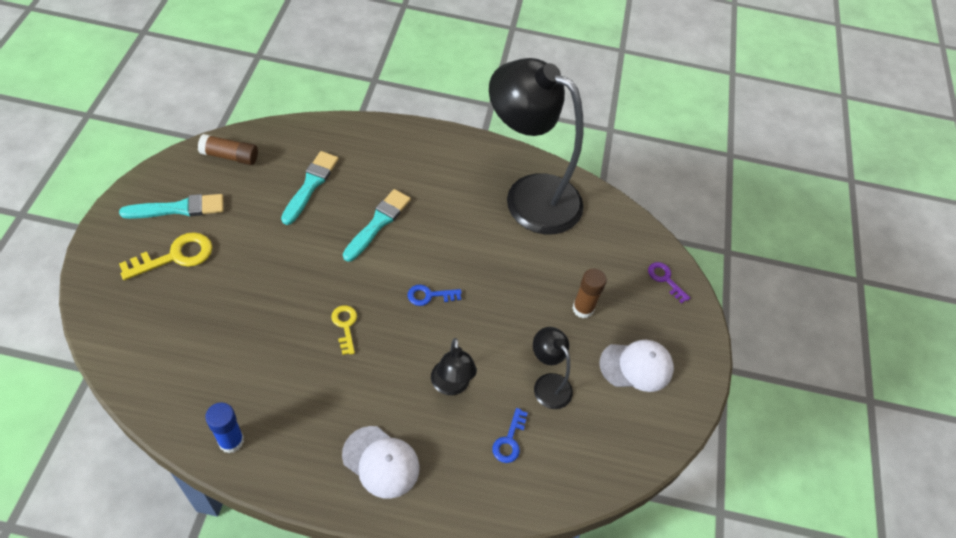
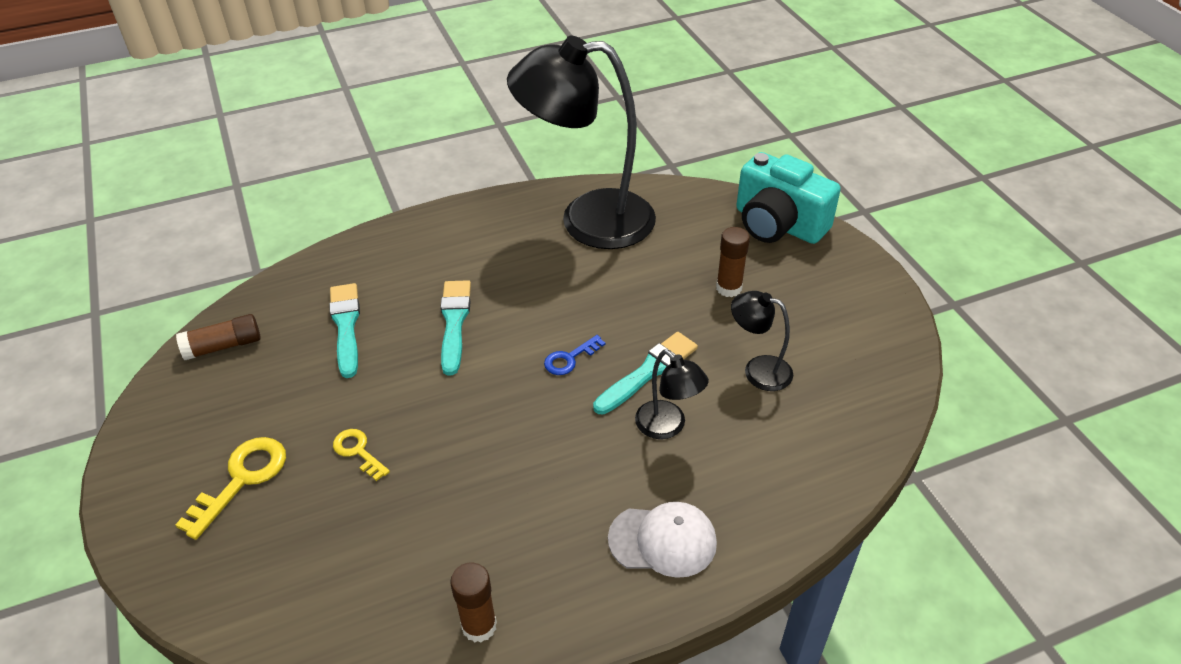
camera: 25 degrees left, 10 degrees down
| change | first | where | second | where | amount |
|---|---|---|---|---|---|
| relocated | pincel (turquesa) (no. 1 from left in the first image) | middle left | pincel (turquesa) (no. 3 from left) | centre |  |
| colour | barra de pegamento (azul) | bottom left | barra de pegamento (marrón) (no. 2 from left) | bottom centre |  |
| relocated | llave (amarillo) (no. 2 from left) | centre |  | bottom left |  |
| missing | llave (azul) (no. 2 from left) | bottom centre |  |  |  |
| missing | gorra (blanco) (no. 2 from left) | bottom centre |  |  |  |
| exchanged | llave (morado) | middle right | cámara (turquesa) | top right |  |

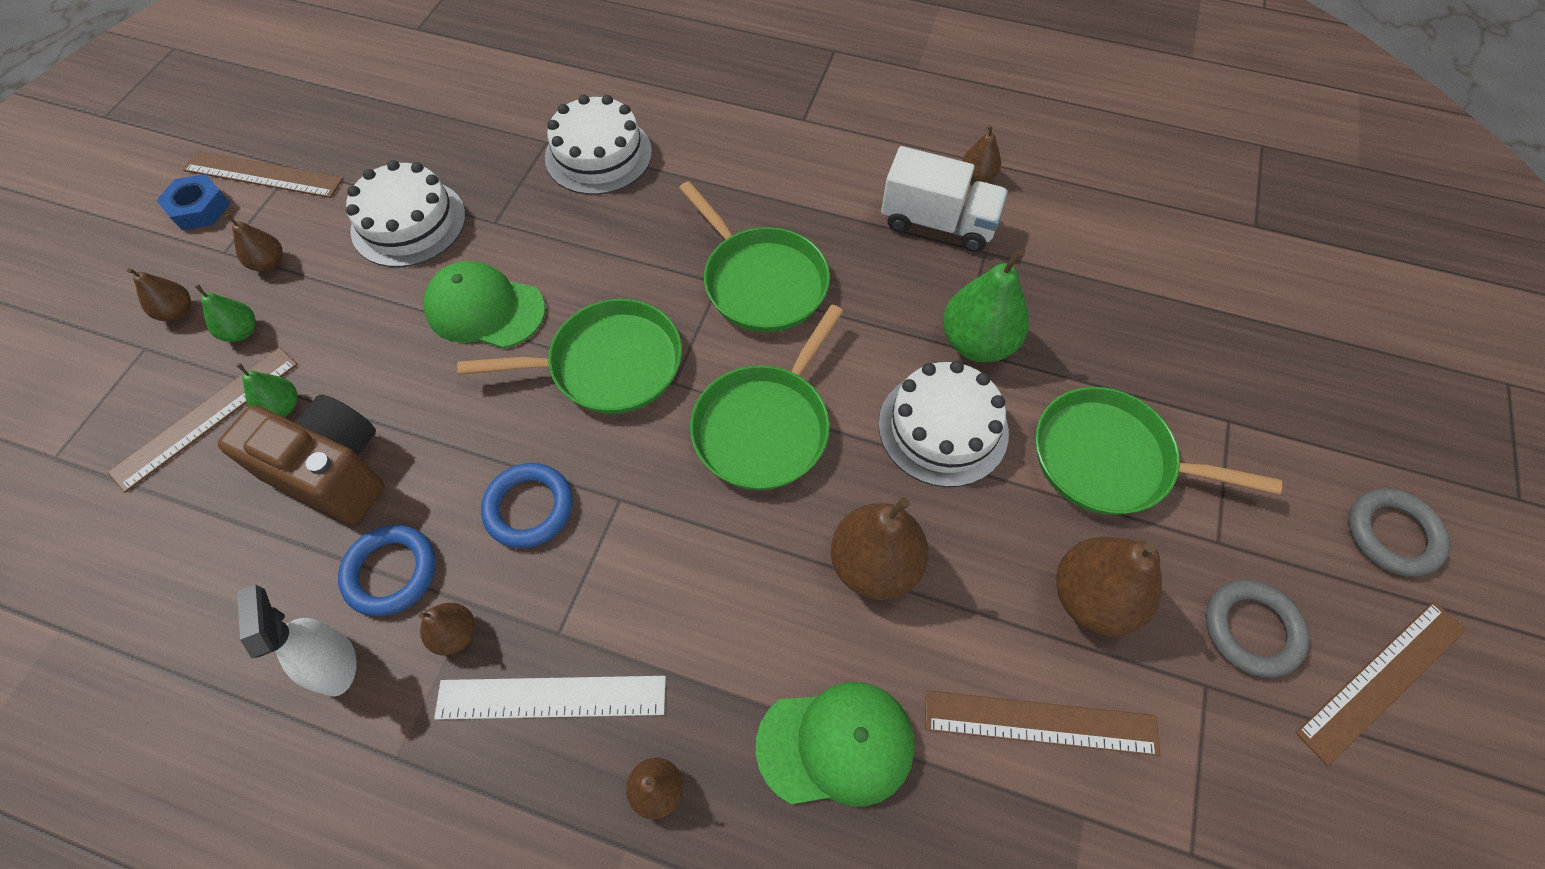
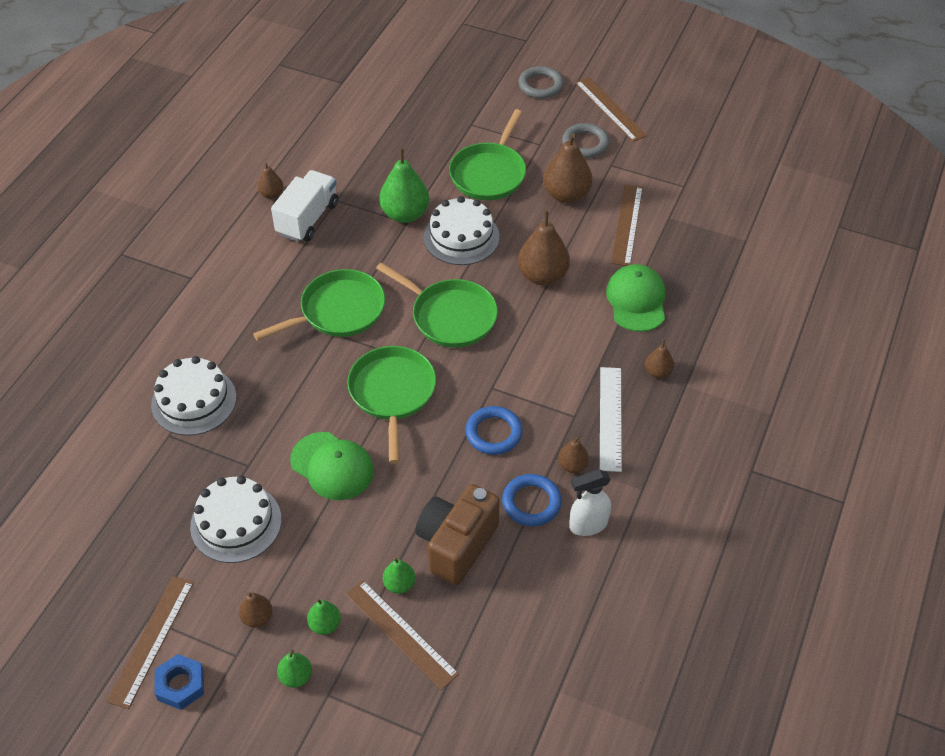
camera: 85 degrees left, 10 degrees down
| change | first | where | second | where | amount |
|---|---|---|---|---|---|
| colour | pera (marrón) (no. 1 from left) | middle left | pera (verde) (no. 1 from left) | bottom left |  |
| spun | gorra (verde) (no. 1 from left) | middle left |  | centre | 75 degrees counterclockwise |

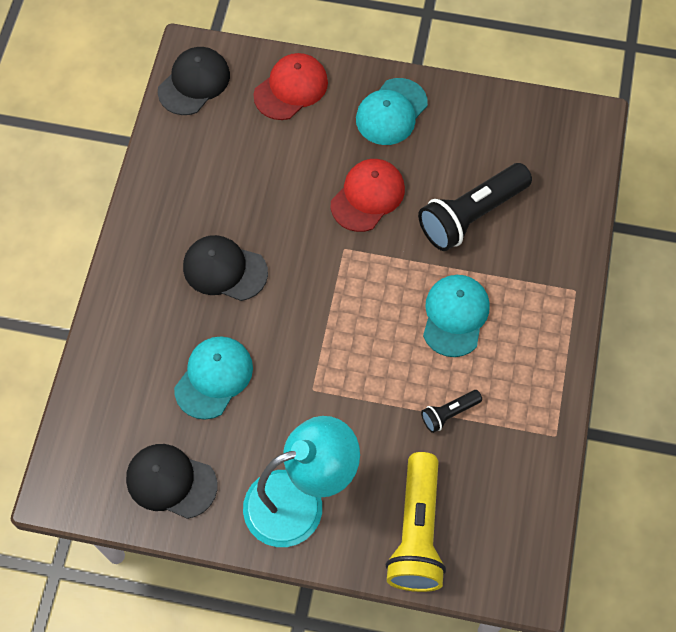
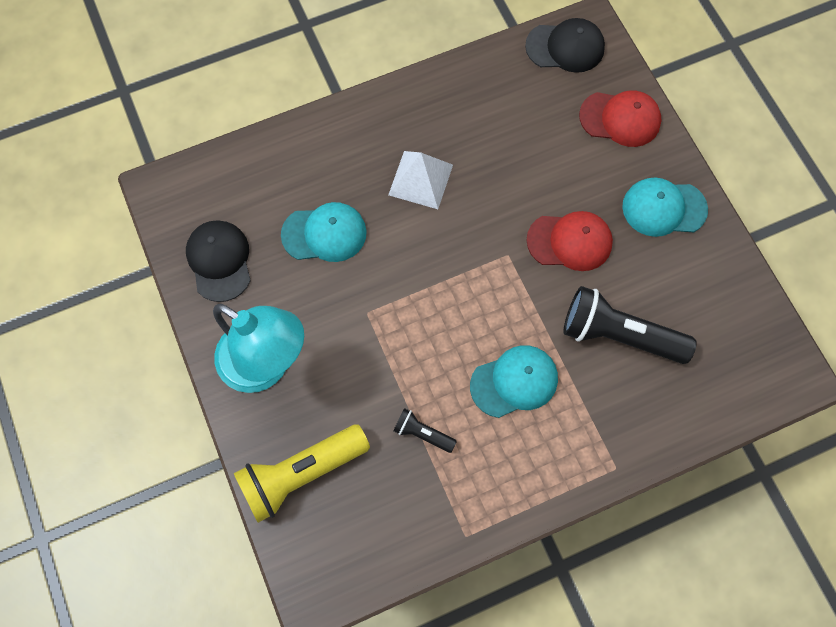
camera: 55 degrees right, 5 degrees up
| change | first | where | second | where | amount |
|---|---|---|---|---|---|
| exchanged | gorra (negro) (no. 3 from left) | middle left | pirámide (blanco) | top centre |  |

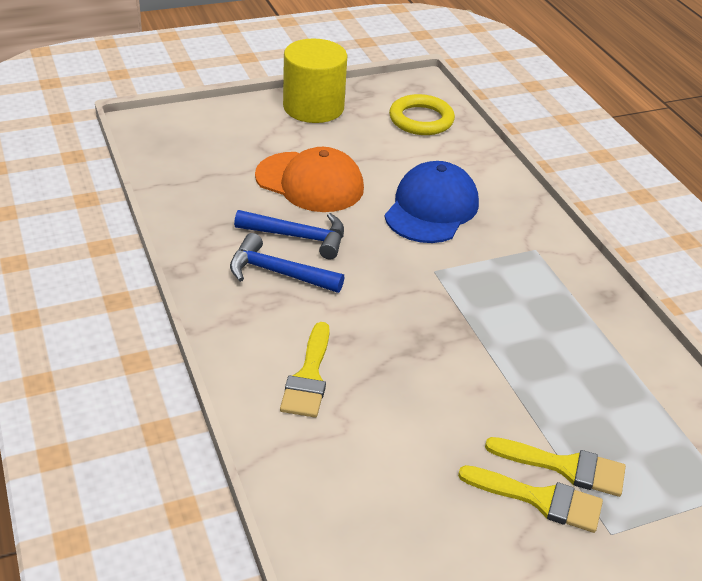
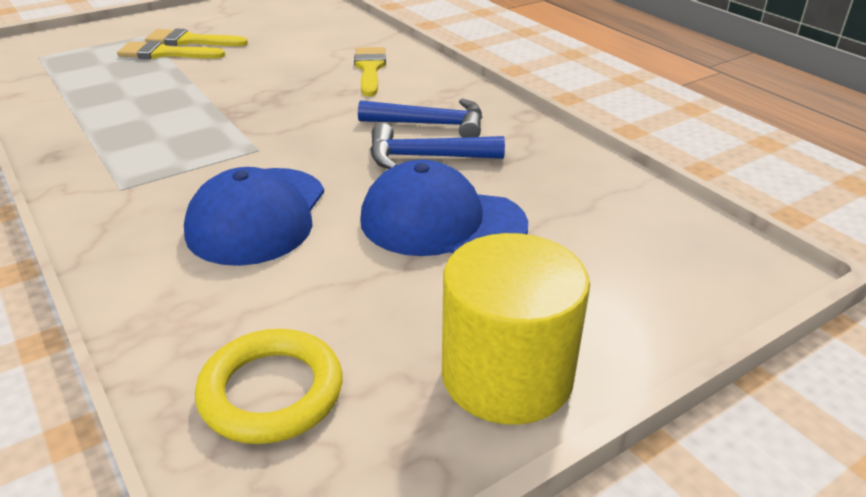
camera: 170 degrees right, 5 degrees down
| change | first | where | second | where | amount |
|---|---|---|---|---|---|
| colour | gorra (naranja) | top centre | gorra (azul) (no. 2 from left) | centre |  |

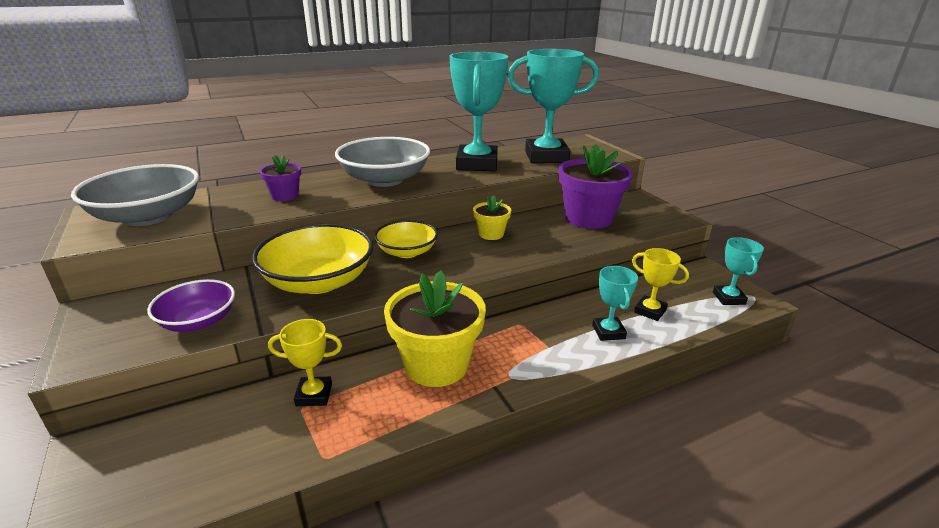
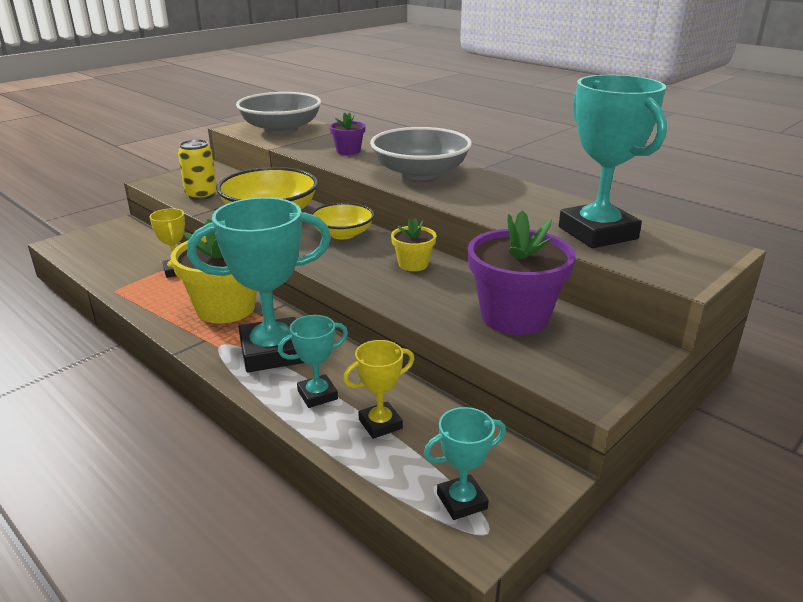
camera: 70 degrees right, 0 degrees up
| change | first | where | second | where | amount |
|---|---|---|---|---|---|
| exchanged | cuenco (morado) | middle left | lata (amarillo) | top left |  |
| relocated | trofeo (turquesa) (no. 1 from left) | top centre |  | middle left |  |
| spun | trofeo (amarillo) (no. 2 from left) | middle right |  | centre | 45 degrees clockwise |

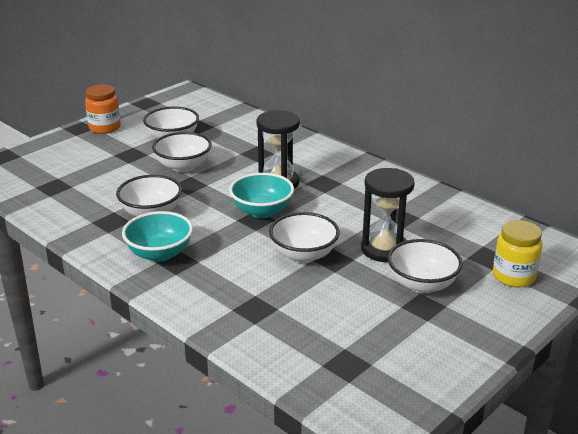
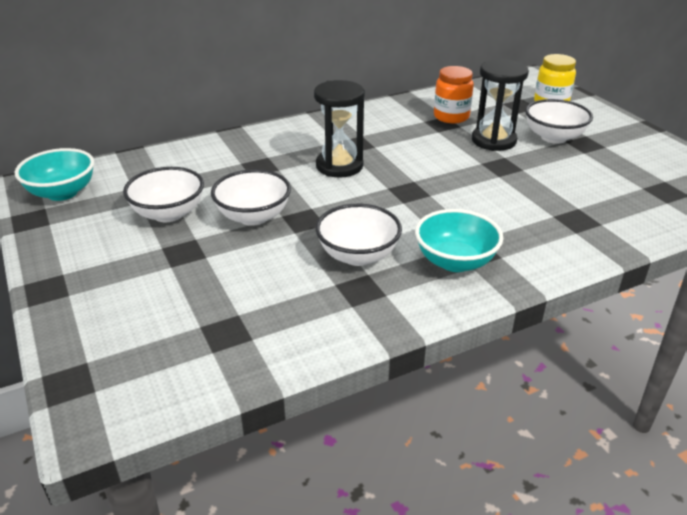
camera: 70 degrees left, 5 degrees up
| change | first | where | second | where | amount |
|---|---|---|---|---|---|
| relocated | tarro (naranja) | top left |  | top centre |  |
| relocated | cuenco (turquesa) (no. 2 from left in the first image) | centre | cuenco (turquesa) (no. 1 from left) | middle left |  |
| missing | cuenco (blanco) (no. 4 from left) | centre |  |  |  |

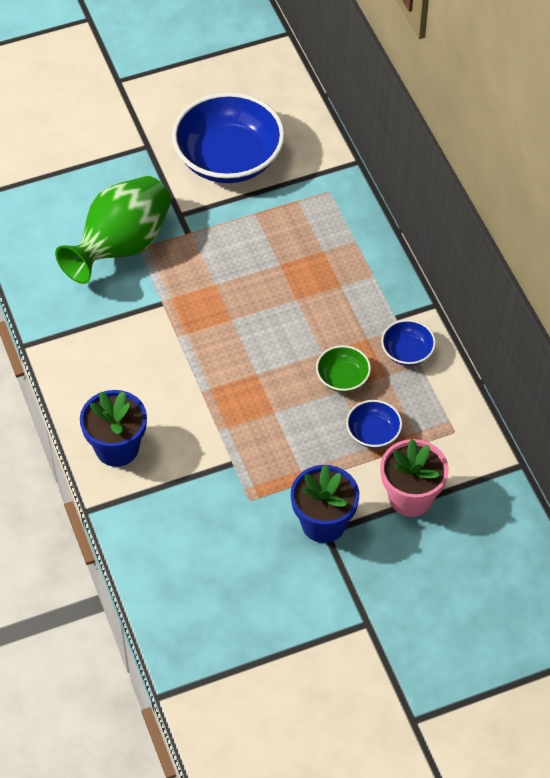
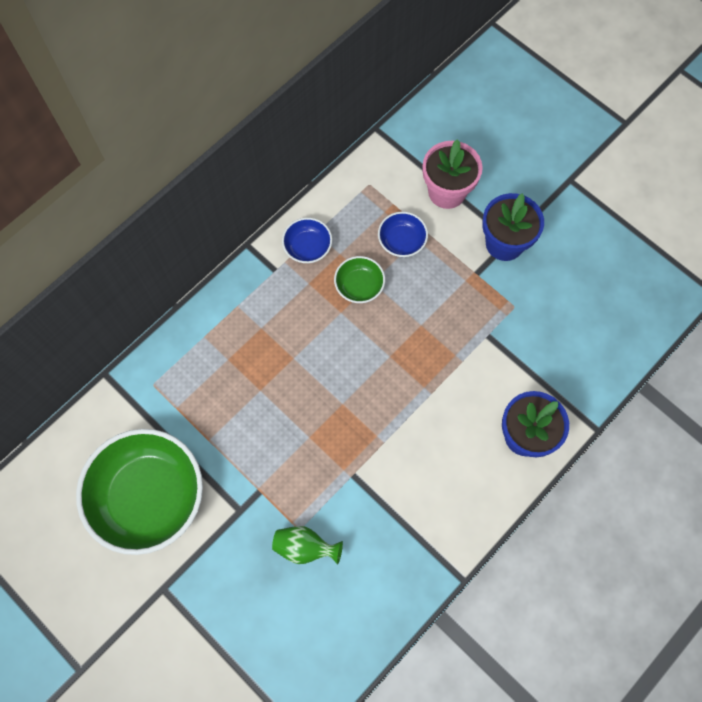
camera: 115 degrees left, 15 degrees up
| change | first | where | second | where | amount |
|---|---|---|---|---|---|
| size | florero (verde) | top left |  | bottom centre | x0.48 |
| colour | cuenco (azul) (no. 1 from left) | top centre | cuenco (verde) (no. 1 from left) | bottom left |  |

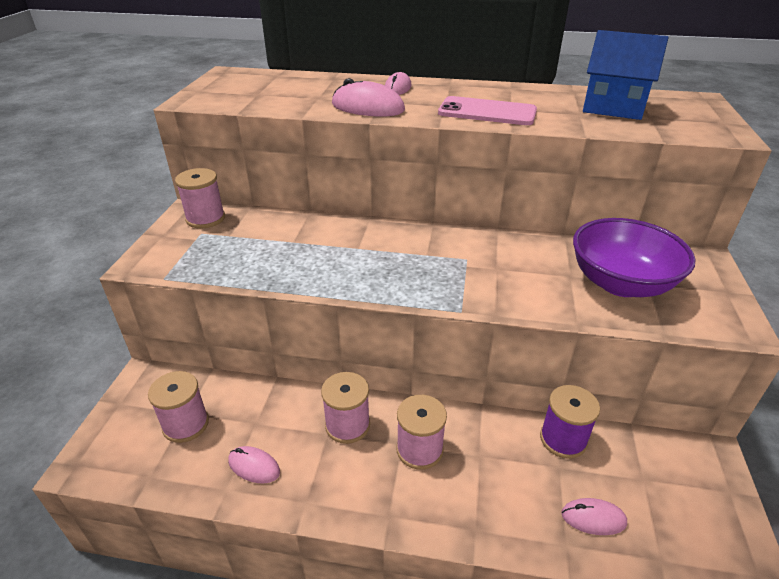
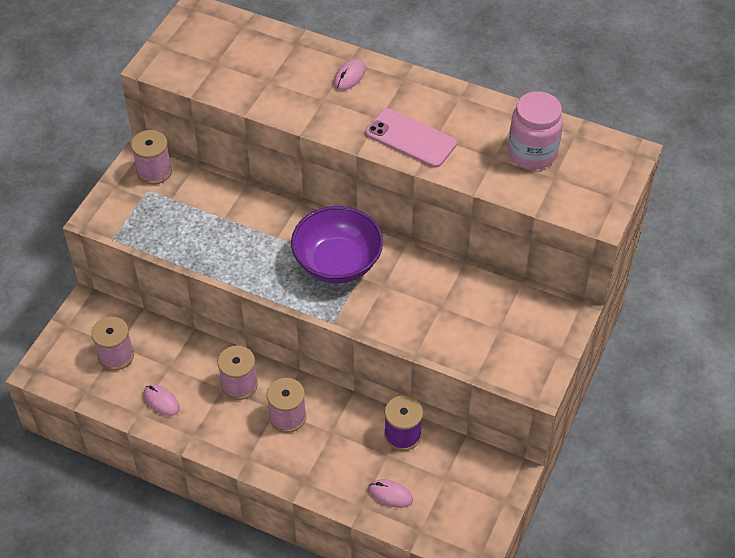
camera: 15 degrees right, 15 degrees up
| change | first | where | second | where | amount |
|---|---|---|---|---|---|
| missing | ratón (rosa) (no. 2 from left) | top centre |  |  |  |
| relocated | cuenco (morado) | middle right |  | centre |  |
| exchanged | casa (azul) | top right | tarro (rosa) | top right |  |

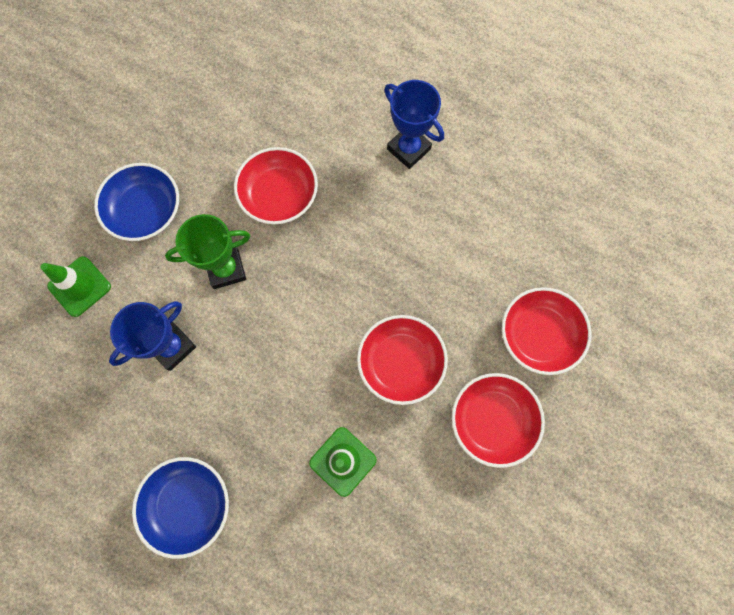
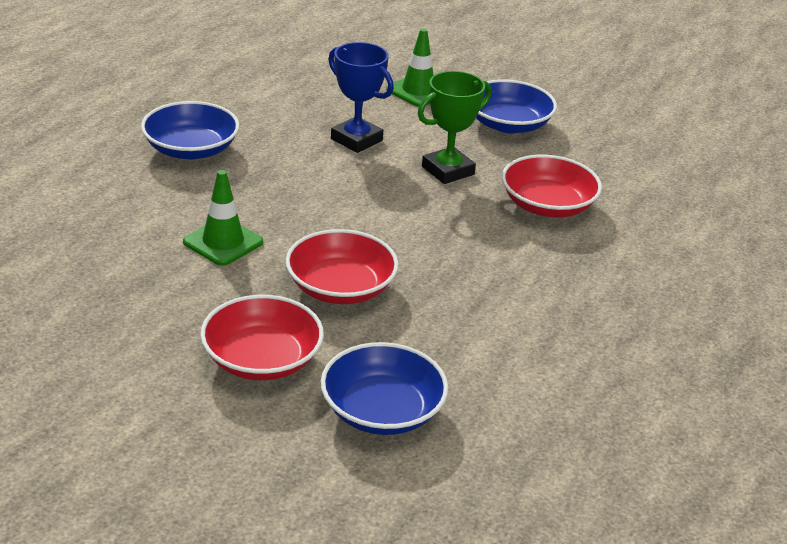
camera: 85 degrees right, 40 degrees down
| change | first | where | second | where | amount |
|---|---|---|---|---|---|
| spun | trofeo (verde) | middle left |  | top centre | 75 degrees clockwise |
| missing | trofeo (azul) (no. 2 from left) | top centre |  |  |  |
| colour | cuenco (rojo) (no. 4 from left) | middle right | cuenco (azul) (no. 2 from left) | bottom centre |  |

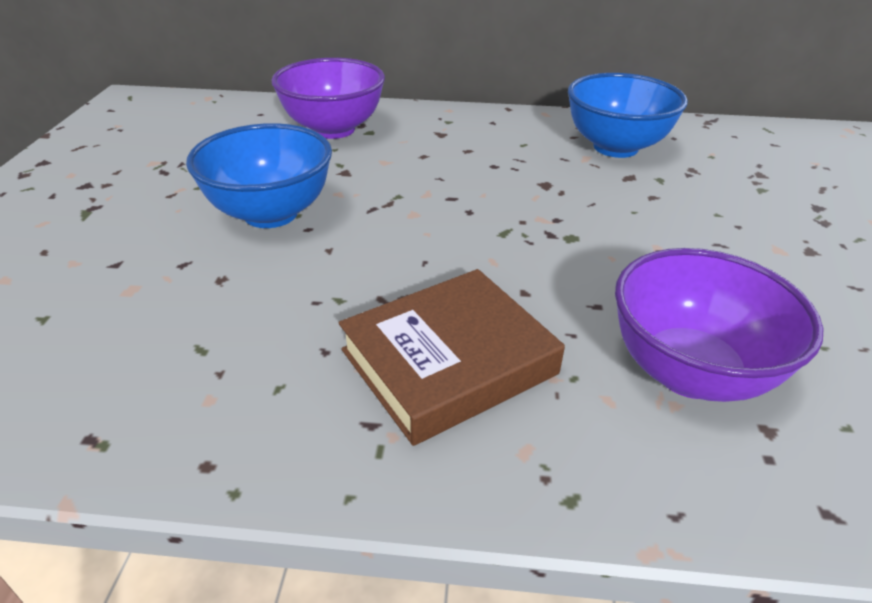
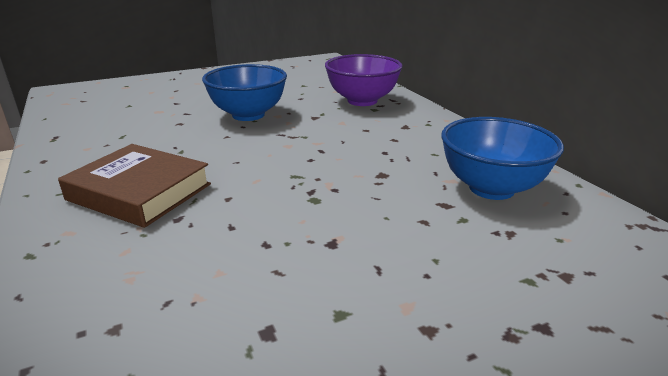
camera: 60 degrees right, 10 degrees down
| change | first | where | second | where | amount |
|---|---|---|---|---|---|
| missing | cuenco (morado) (no. 2 from left) | middle right |  |  |  |

